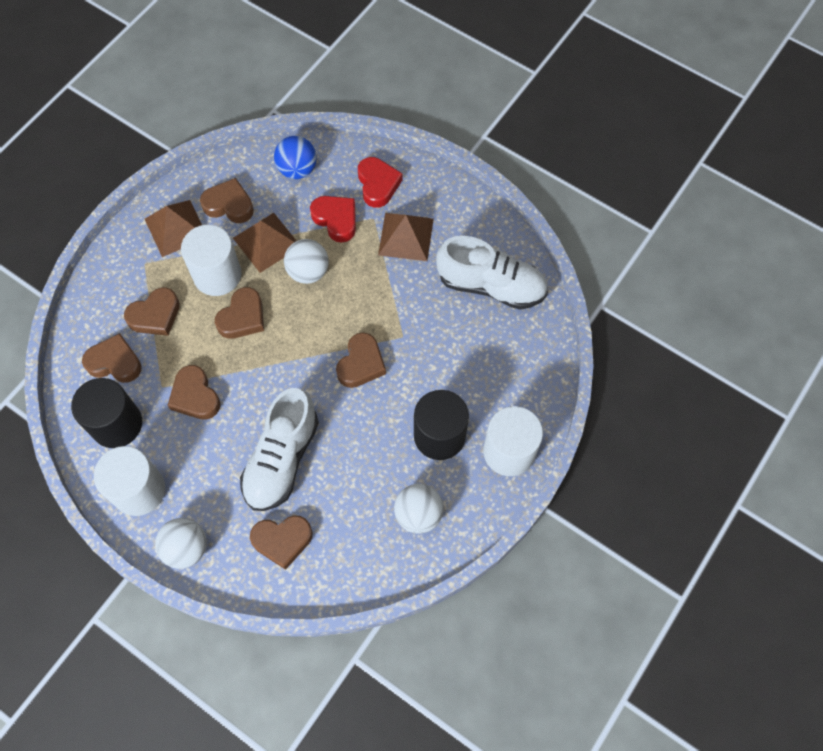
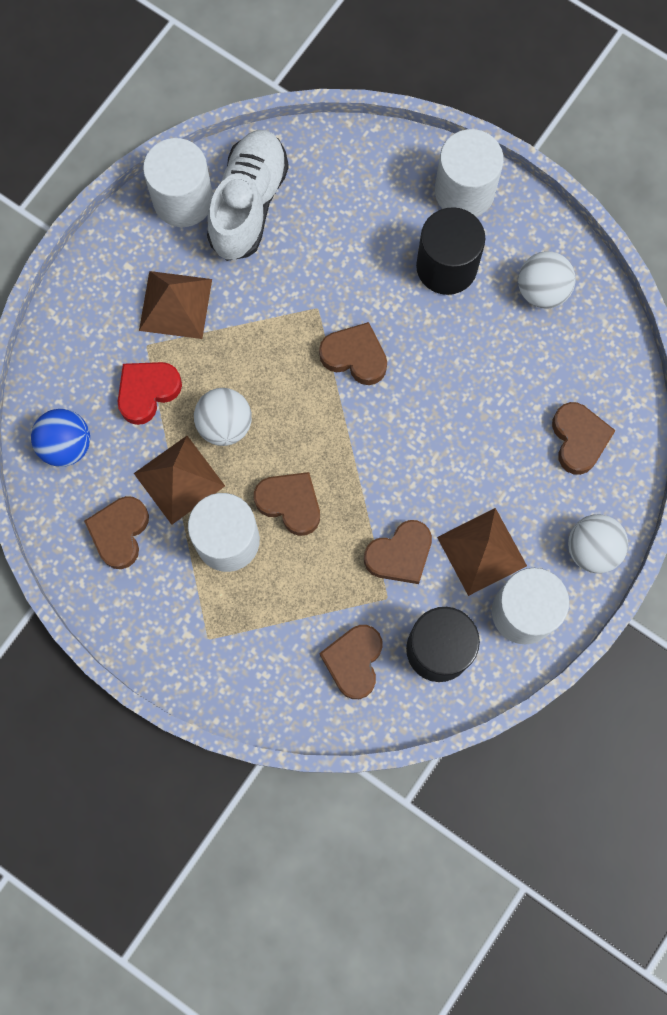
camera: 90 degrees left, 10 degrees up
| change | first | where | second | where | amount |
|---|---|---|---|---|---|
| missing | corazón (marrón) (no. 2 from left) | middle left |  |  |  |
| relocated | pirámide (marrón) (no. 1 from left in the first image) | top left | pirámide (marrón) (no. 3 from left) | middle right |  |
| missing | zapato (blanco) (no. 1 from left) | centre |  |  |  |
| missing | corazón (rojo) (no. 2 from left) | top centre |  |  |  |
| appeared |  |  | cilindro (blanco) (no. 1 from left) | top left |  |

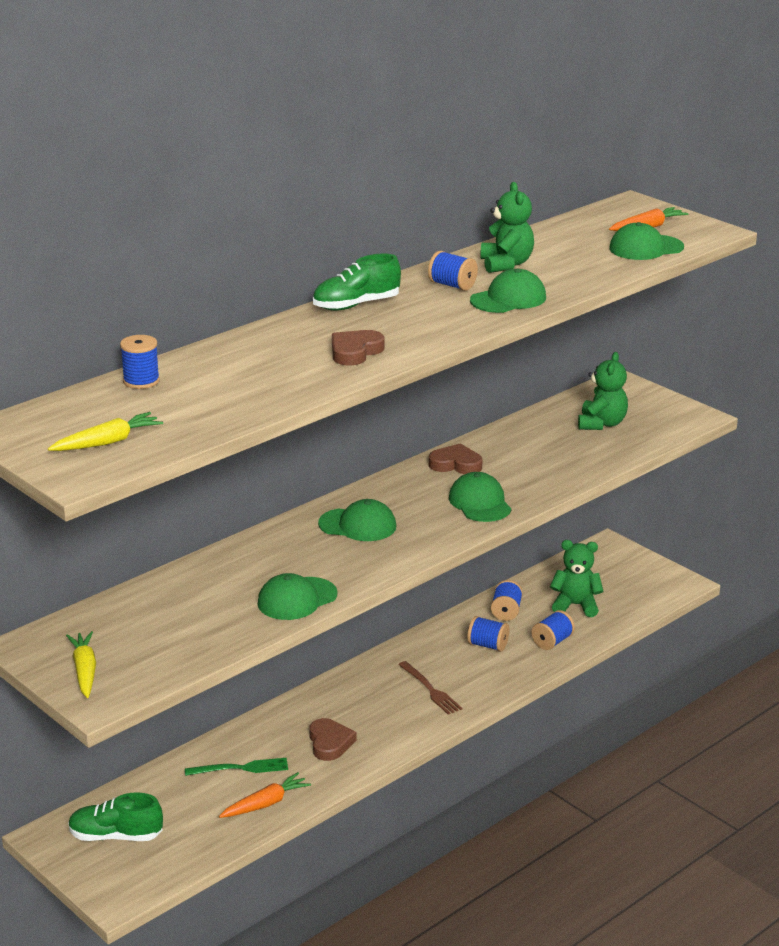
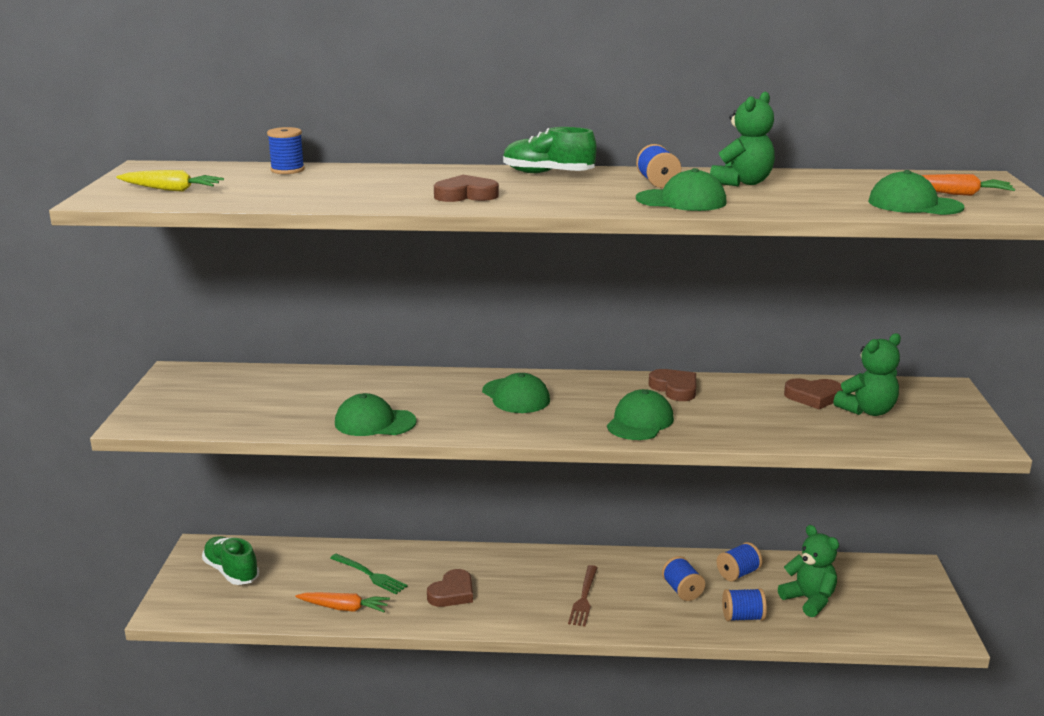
camera: 45 degrees right, 5 degrees down
| change | first | where | second | where | amount |
|---|---|---|---|---|---|
| missing | zanahoria (amarillo) (no. 1 from left) | bottom left |  |  |  |
| appeared |  |  | corazón (marrón) (no. 4 from left) | middle right |  |

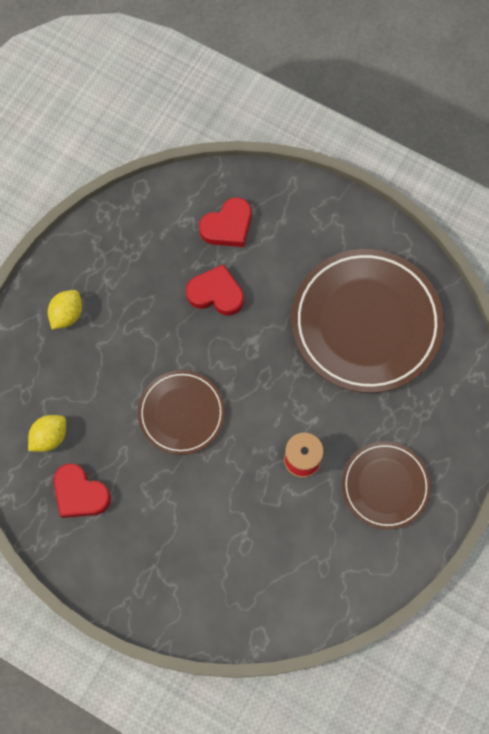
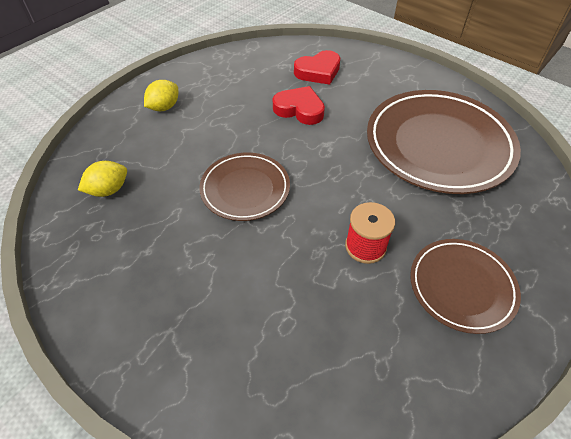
camera: 10 degrees right, 20 degrees down
| change | first | where | second | where | amount |
|---|---|---|---|---|---|
| missing | corazón (rojo) (no. 1 from left) | bottom left |  |  |  |

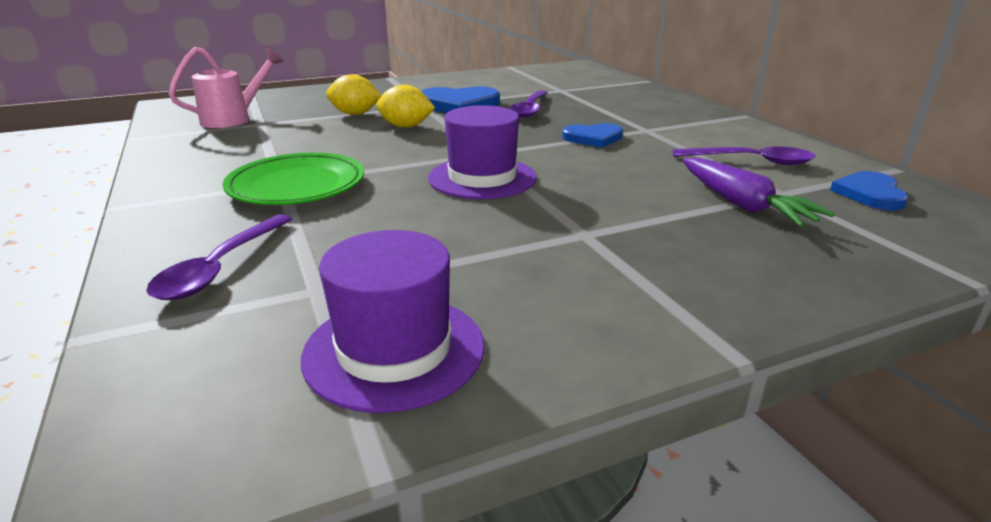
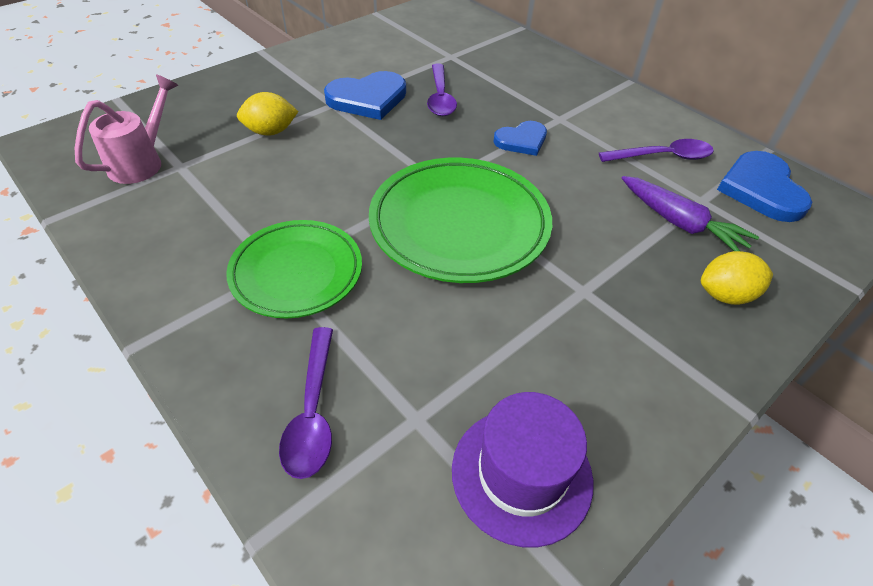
camera: 20 degrees left, 20 degrees up
| change | first | where | second | where | amount |
|---|---|---|---|---|---|
| relocated | limón (amarillo) (no. 2 from left) | top centre |  | middle right |  |
| exchanged | sombrero (morado) (no. 2 from left) | top centre | plato (verde) (no. 2 from left) | centre |  |
| size | corazón (azul) (no. 3 from left) | middle right |  | top right | x1.57 |

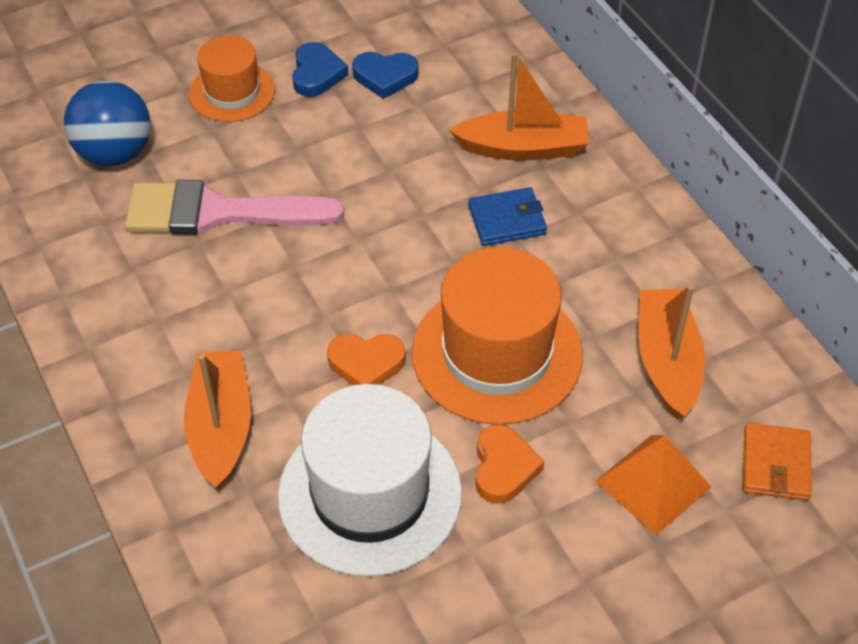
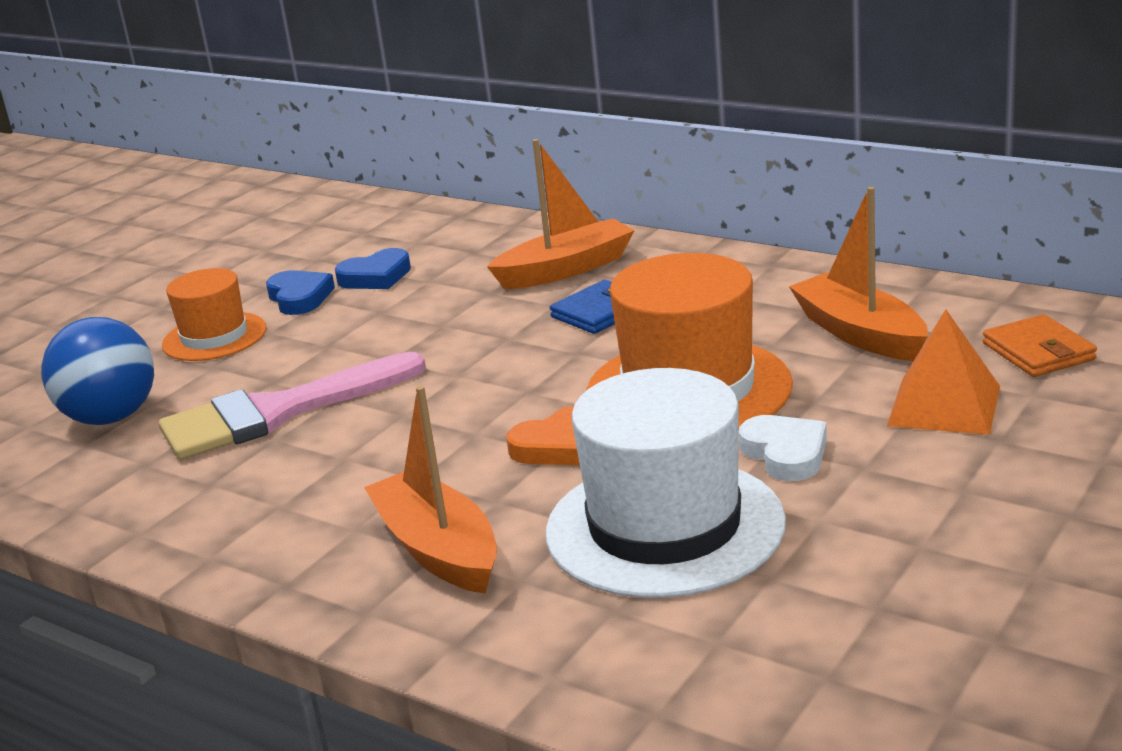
camera: 25 degrees left, 25 degrees down
| change | first | where | second | where | amount |
|---|---|---|---|---|---|
| colour | corazón (naranja) (no. 2 from left) | bottom centre | corazón (blanco) | middle right |  |

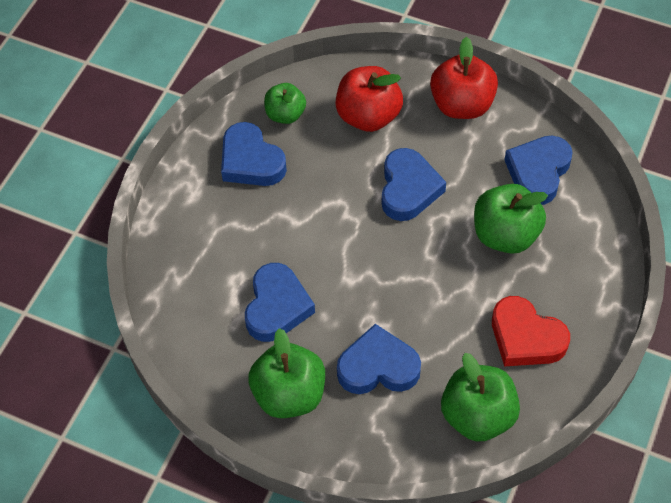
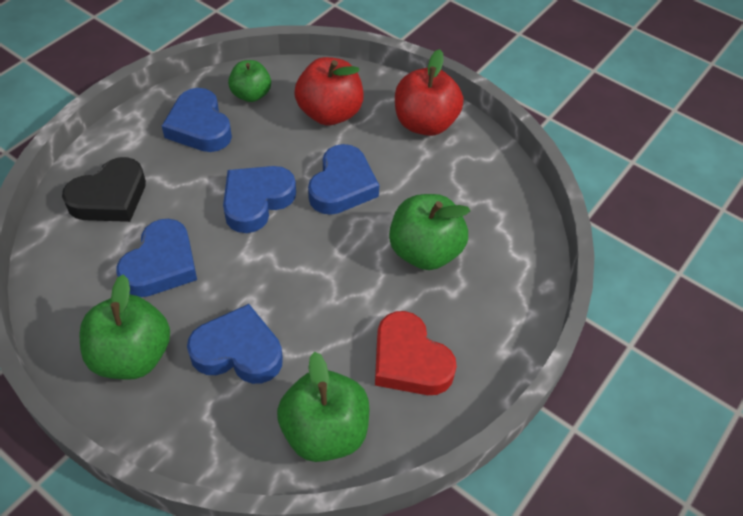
camera: 10 degrees right, 5 degrees down
| change | first | where | second | where | amount |
|---|---|---|---|---|---|
| relocated | corazón (azul) (no. 5 from left in the first image) | middle right | corazón (azul) (no. 4 from left) | centre |  |
| appeared |  |  | corazón (negro) | middle left |  |

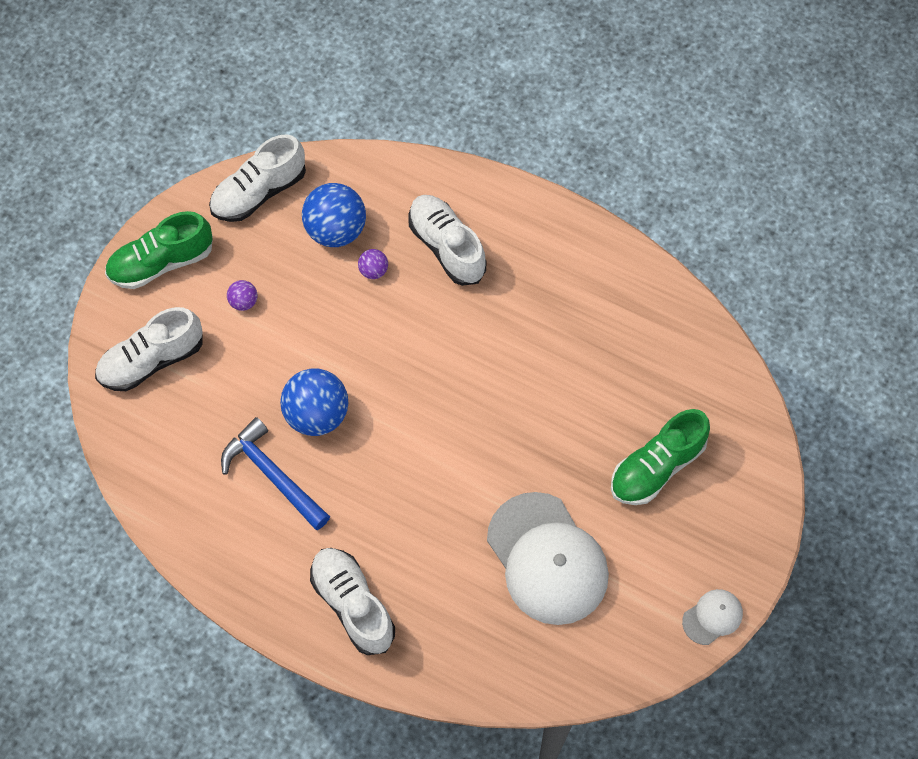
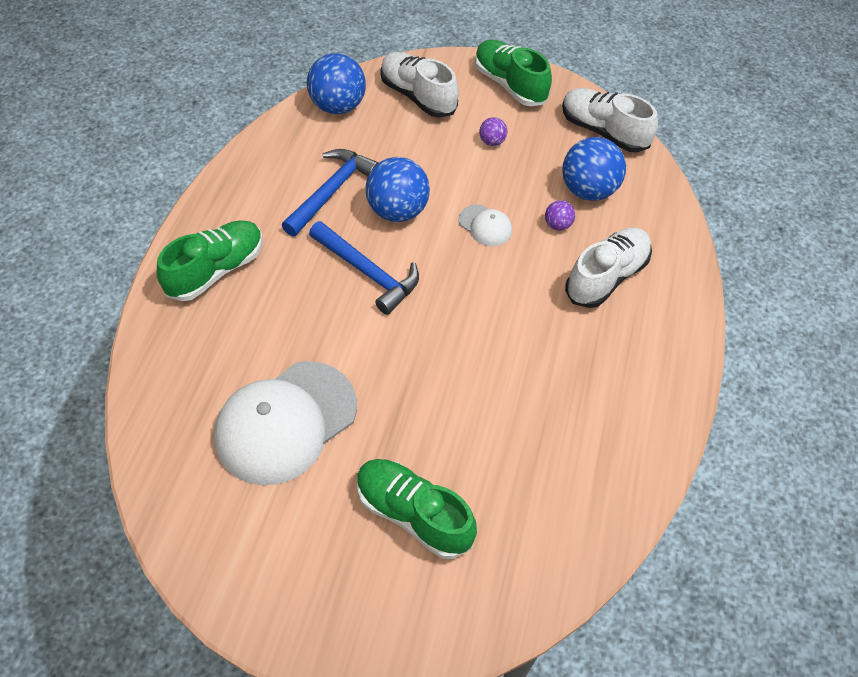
camera: 75 degrees right, 10 degrees down
| change | first | where | second | where | amount |
|---|---|---|---|---|---|
| colour | zapato (blanco) (no. 3 from left) | bottom centre | zapato (verde) (no. 1 from left) | middle left |  |
| relocated | gorra (blanco) (no. 2 from left) | bottom right |  | top centre |  |
| appeared |  |  | pelota (azul) (no. 1 from left) | top centre |  |
| appeared |  |  | martillo (azul) (no. 2 from left) | centre |  |

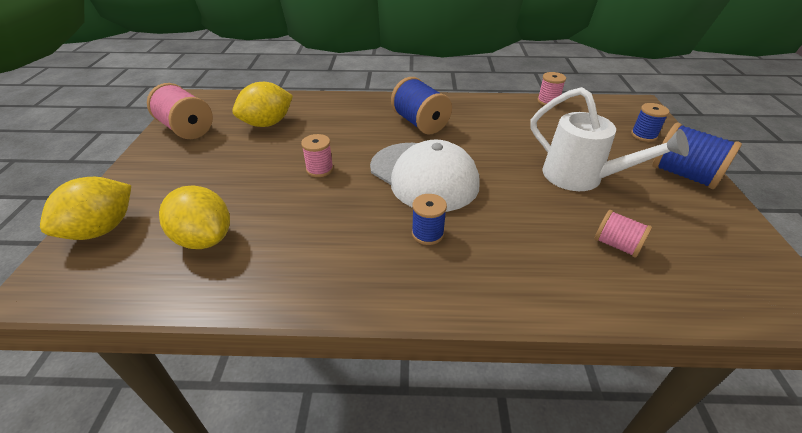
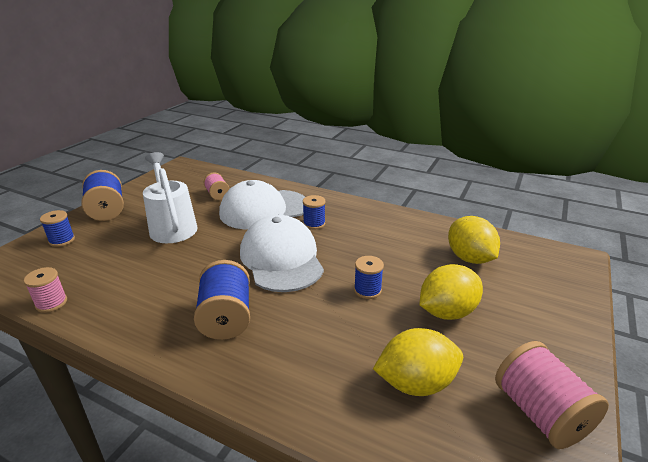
camera: 155 degrees left, 10 degrees down
| change | first | where | second | where | amount |
|---|---|---|---|---|---|
| relocated | limón (amarillo) (no. 1 from left in the first image) | middle left | limón (amarillo) (no. 2 from left) | middle right |  |
| colour | carrete (rosa) (no. 2 from left) | centre | carrete (azul) (no. 5 from left) | centre |  |
| appeared |  |  | gorra (blanco) (no. 1 from left) | centre |  |

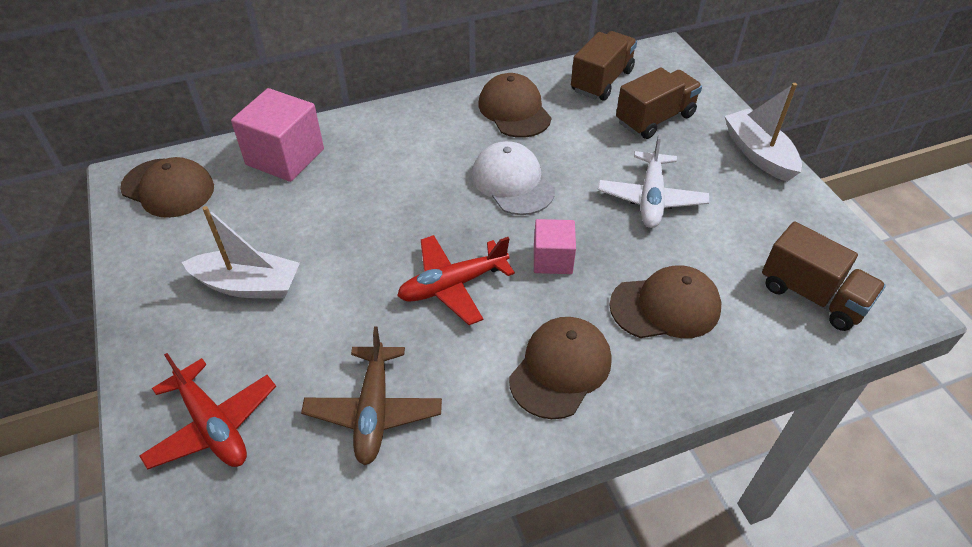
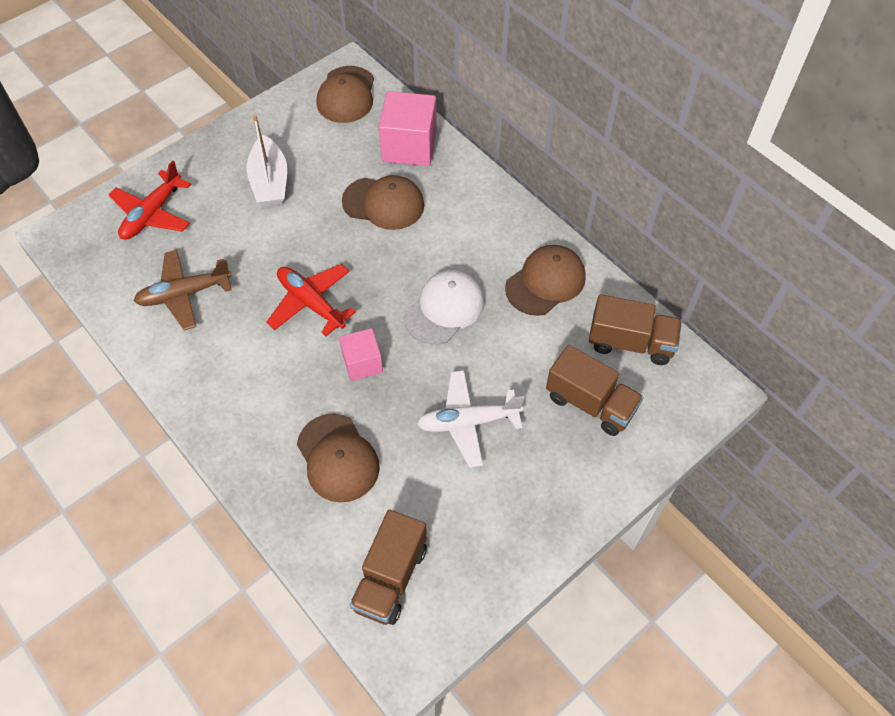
camera: 70 degrees right, 10 degrees up
| change | first | where | second | where | amount |
|---|---|---|---|---|---|
| relocated | gorra (marrón) (no. 3 from left) | bottom centre |  | top centre |  |
| missing | barco (blanco) (no. 2 from left) | top right |  |  |  |

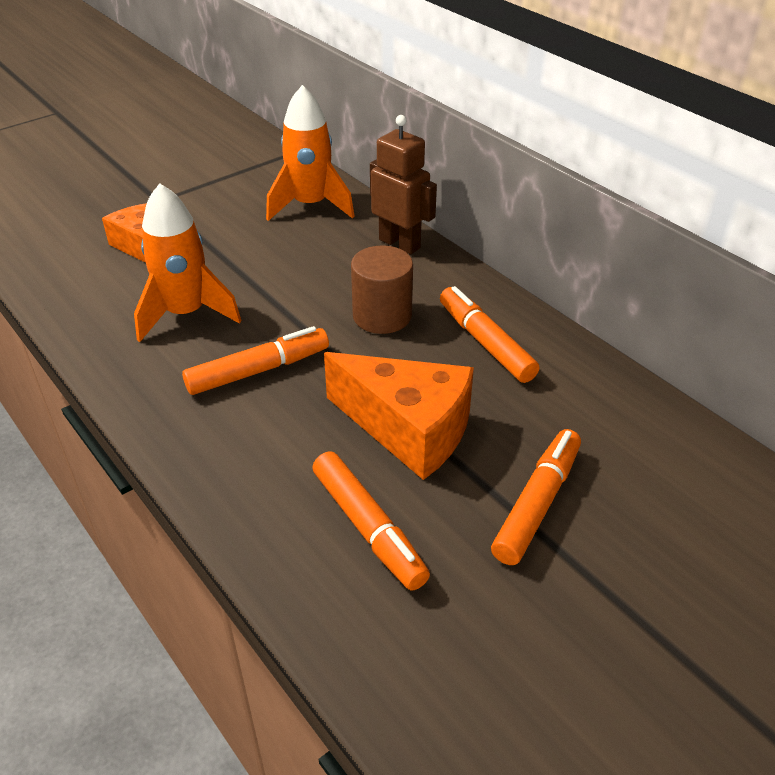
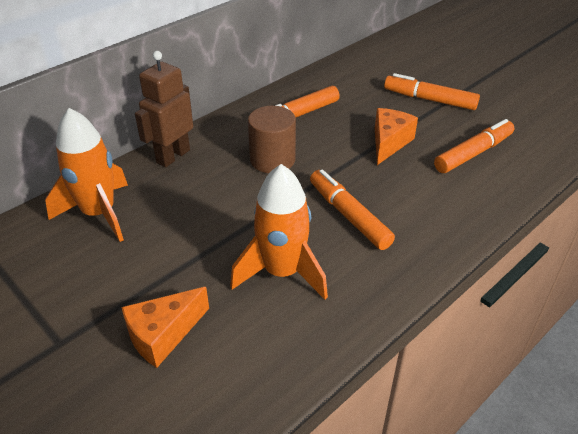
camera: 95 degrees left, 0 degrees up
| change | first | where | second | where | amount |
|---|---|---|---|---|---|
| size | queso (naranja) (no. 2 from left) | centre |  | top right | x0.64 |

